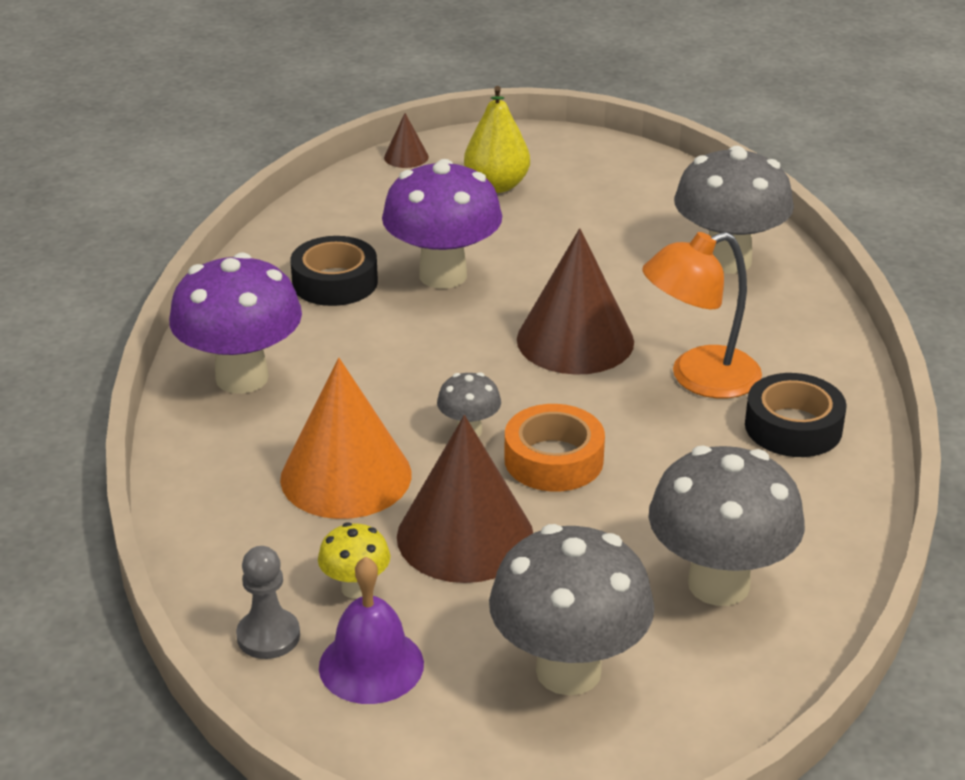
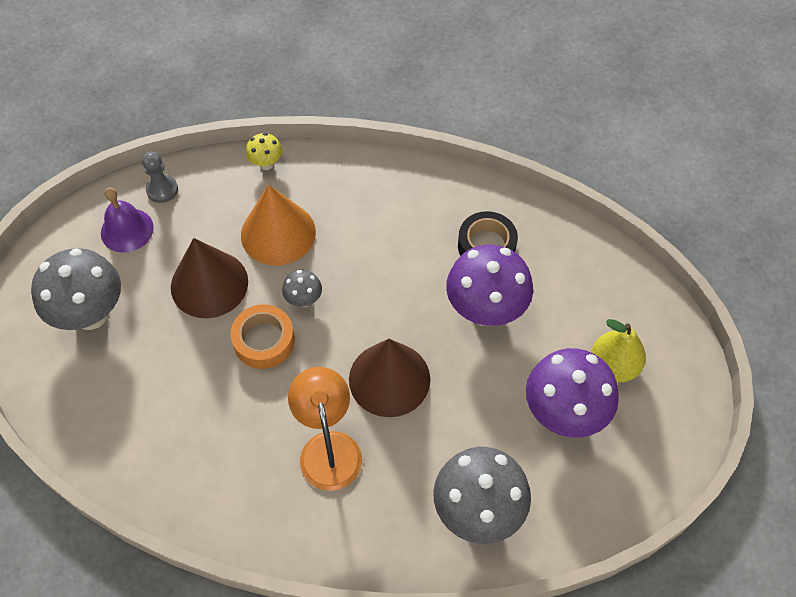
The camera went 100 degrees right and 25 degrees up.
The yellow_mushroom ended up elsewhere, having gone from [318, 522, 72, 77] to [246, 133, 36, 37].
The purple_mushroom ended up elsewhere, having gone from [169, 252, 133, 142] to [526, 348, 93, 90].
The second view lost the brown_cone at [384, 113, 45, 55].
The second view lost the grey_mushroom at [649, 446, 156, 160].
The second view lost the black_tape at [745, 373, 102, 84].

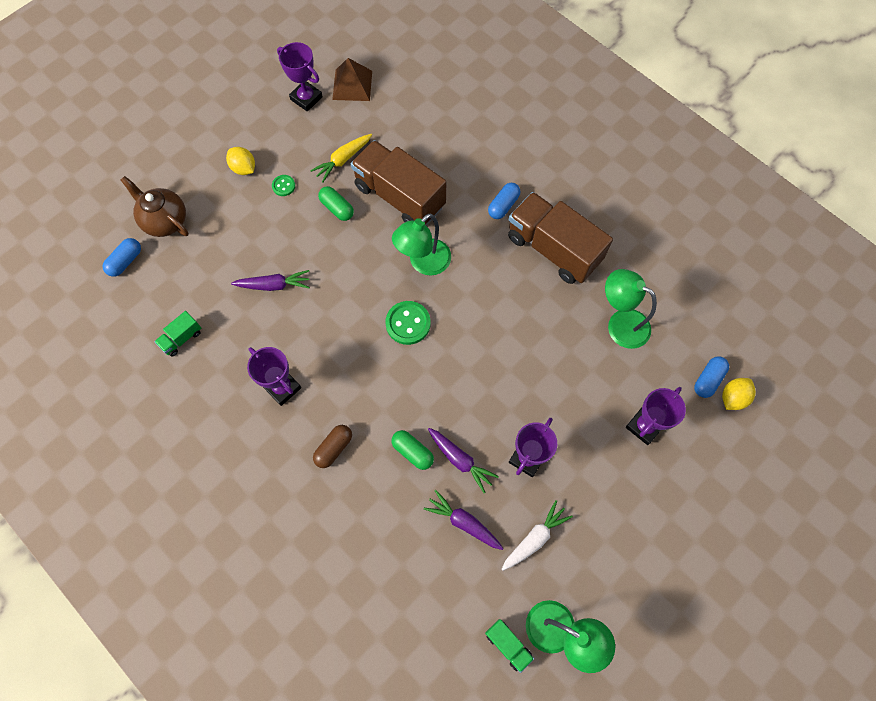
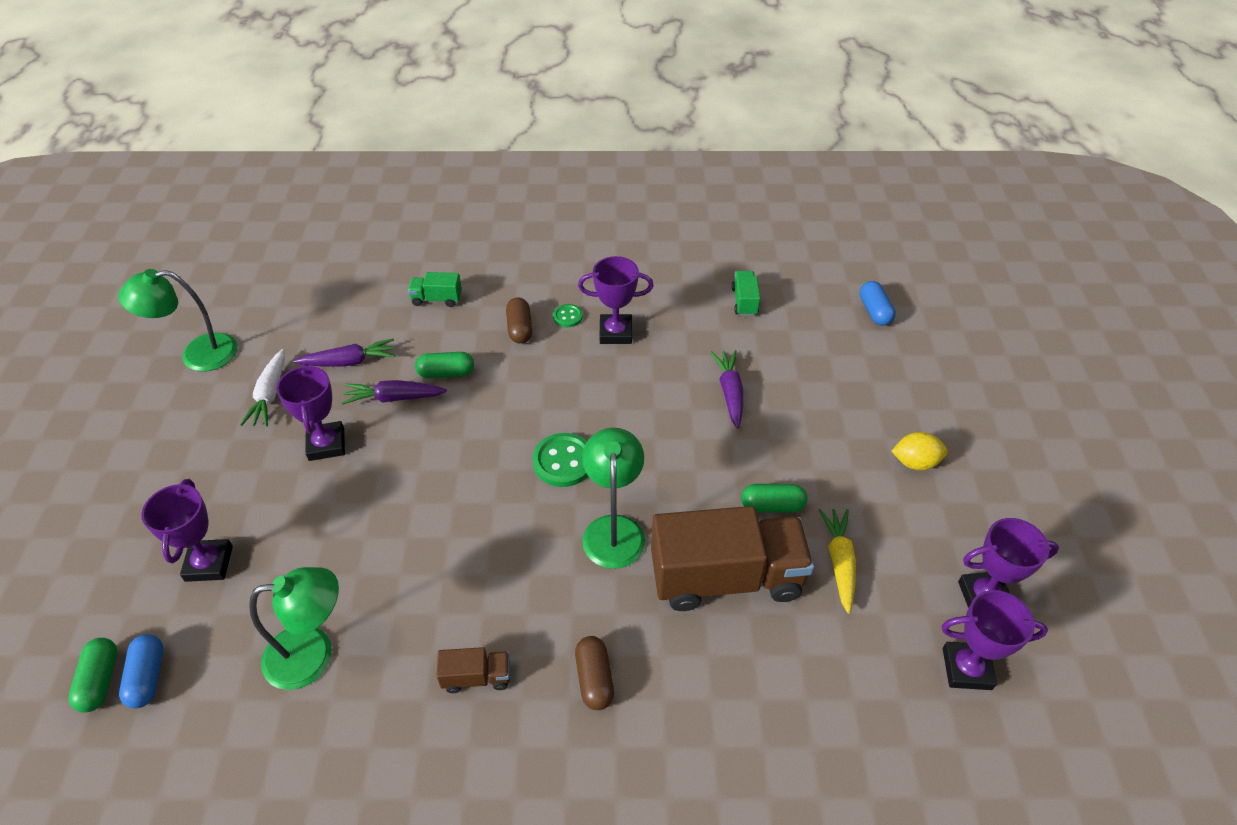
The camera went 135 degrees right and 20 degrees down.
Where the yellow_lemon stood at [722, 378, 34, 32], the green_capsule came to stand at [68, 638, 50, 75].
The green_truck ended up elsewhere, having gone from [485, 619, 49, 54] to [408, 272, 54, 35].
The size of the brown_truck at [508, 192, 105, 92] changed by a factor of 0.43.
The green_button ended up elsewhere, having gone from [272, 175, 23, 21] to [553, 304, 30, 23].
What was the blue_capsule at [488, 183, 32, 36] turned into the brown_capsule at [575, 636, 39, 74].
The purple_carrot at [231, 270, 79, 21] ended up facing another way, 135 degrees clockwise from before.
Where the brown_pyramid stood at [332, 58, 40, 43], the purple_trophy came to stand at [942, 590, 106, 100].
The second view lost the brown_teapot at [121, 176, 68, 61].

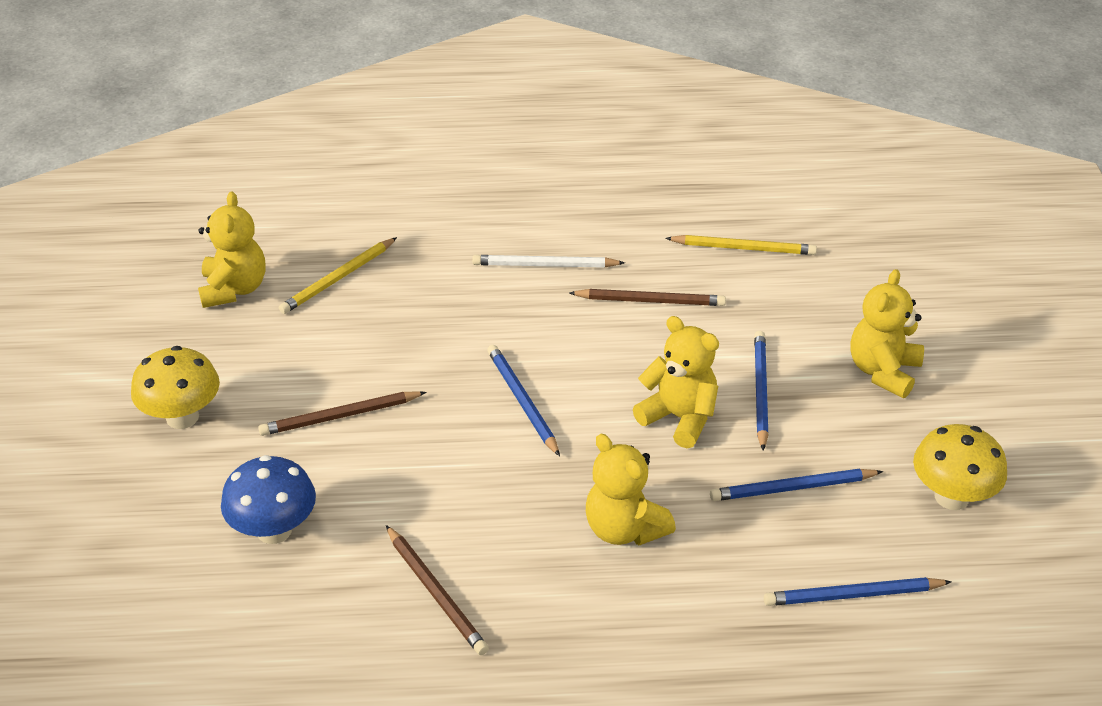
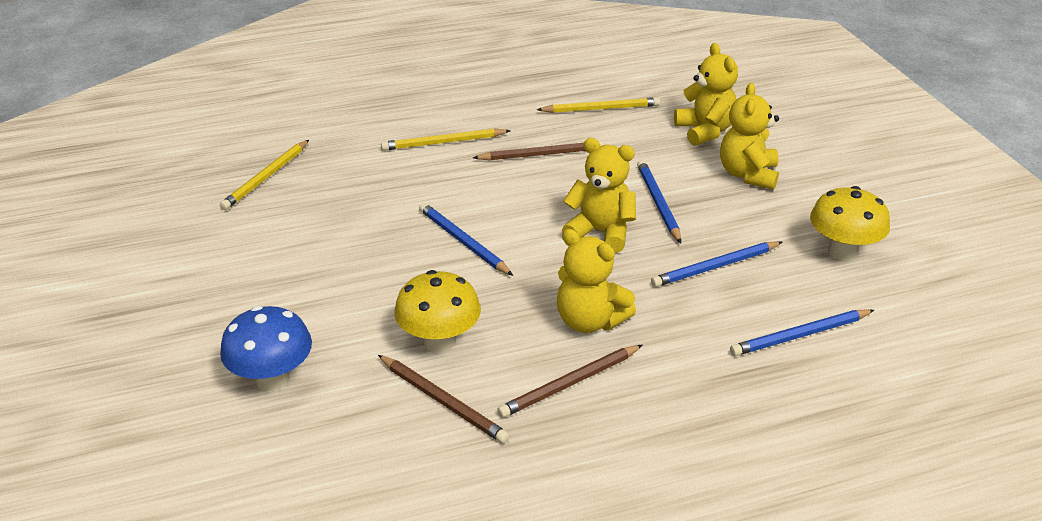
The camera went 15 degrees left and 5 degrees down.
What was the white_pencil at [472, 255, 153, 13] turned into the yellow_pencil at [381, 128, 130, 23].
The yellow_mushroom ended up elsewhere, having gone from [131, 346, 89, 83] to [394, 270, 87, 83].
The brown_pencil ended up elsewhere, having gone from [258, 391, 168, 45] to [497, 345, 145, 73].
The yellow_teddy_bear ended up elsewhere, having gone from [198, 191, 68, 117] to [674, 43, 64, 103].

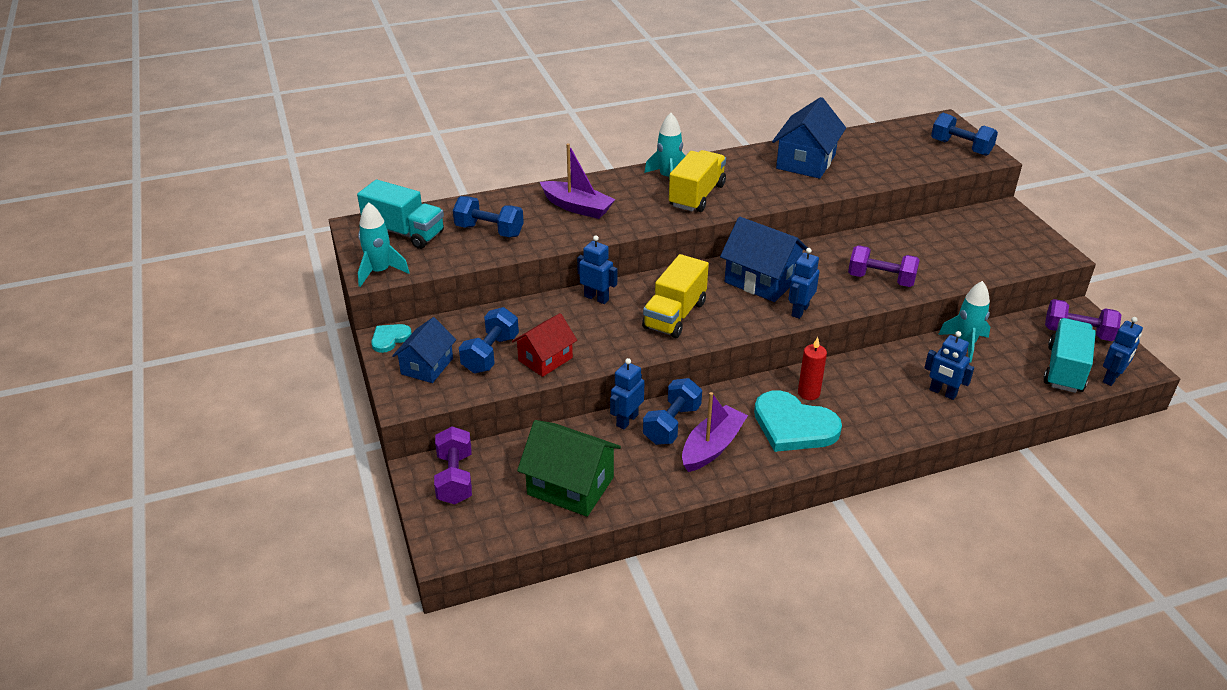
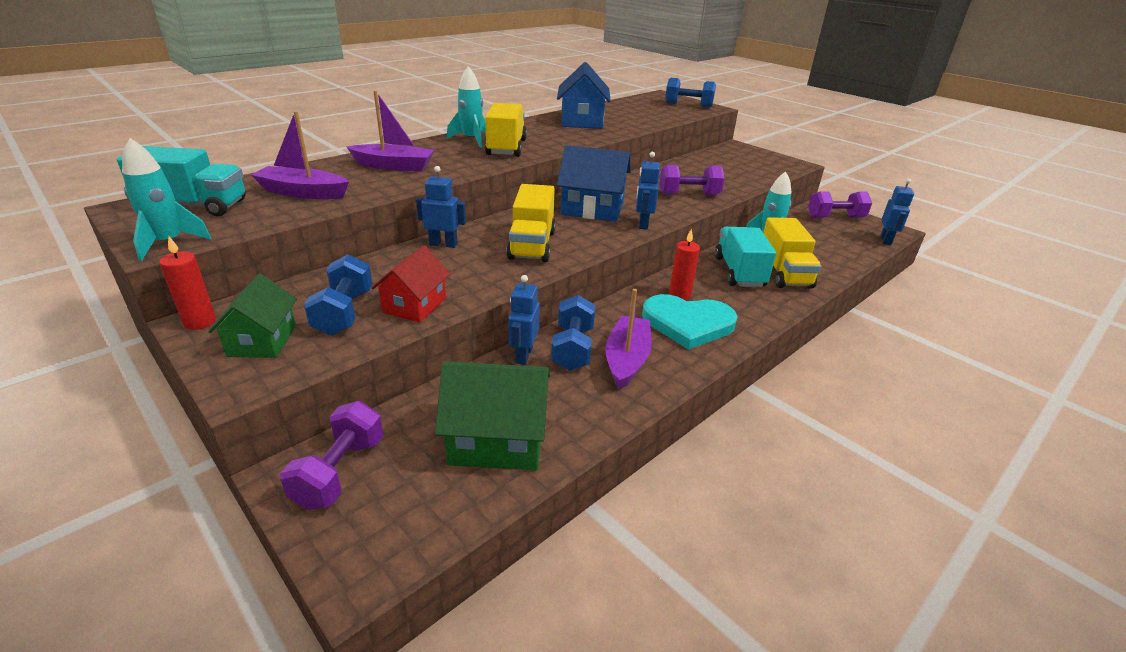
The camera went 25 degrees left and 5 degrees down.
Where the turquoise_heart stood at [371, 324, 41, 29], the red_candle came to stand at [160, 235, 56, 95].
What was the blue_house at [392, 317, 64, 66] turned into the green_house at [208, 274, 89, 84].
Where the blue_dumbbell stood at [453, 196, 71, 41], the purple_boat came to stand at [251, 111, 98, 88].
The purple_dumbbell at [434, 426, 38, 79] ended up facing another way, 45 degrees clockwise from before.
The turquoise_truck ended up elsewhere, having gone from [1043, 318, 53, 75] to [715, 227, 61, 60].
Where the blue_robot stood at [924, 331, 50, 69], the yellow_truck came to stand at [763, 217, 59, 72].

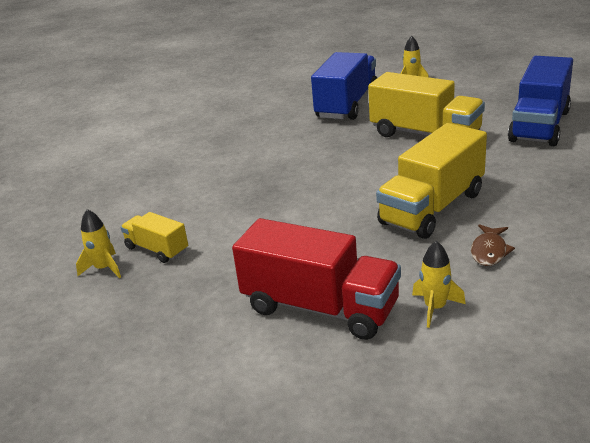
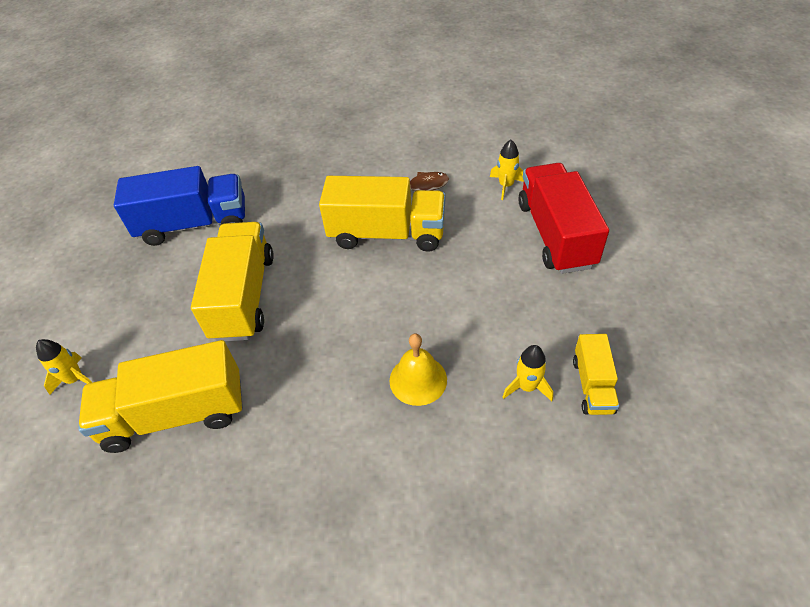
The camera went 125 degrees left and 20 degrees up.
What was the blue_truck at [311, 52, 66, 68] turned into the yellow_truck at [78, 340, 165, 113].
The second view gained the yellow_bell at [389, 333, 58, 73].
The yellow_rocket ended up elsewhere, having gone from [76, 209, 45, 69] to [503, 345, 50, 56].

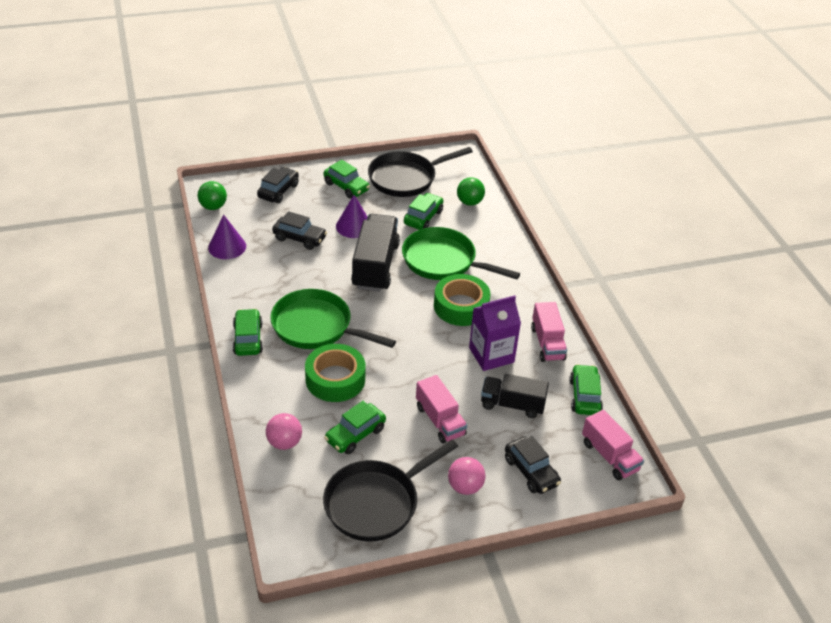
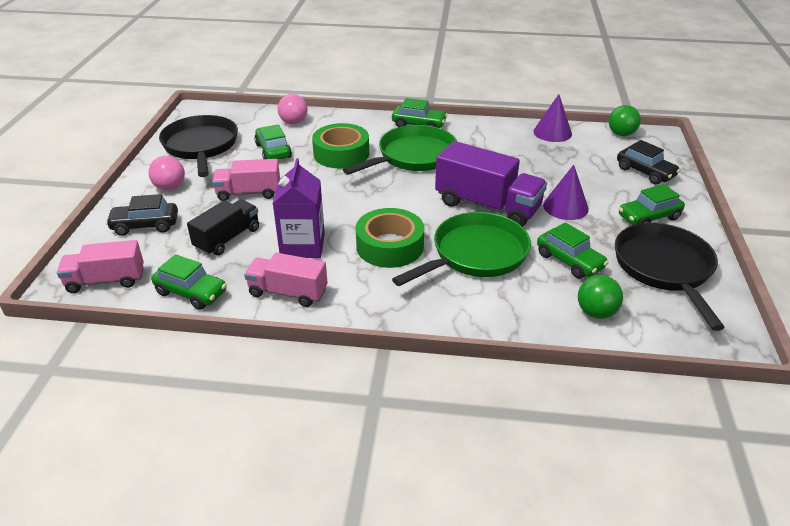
The camera went 115 degrees right and 5 degrees down.
What was the black_truck at [351, 214, 49, 78] turned into the purple_truck at [435, 141, 112, 86].
The second view lost the black_car at [272, 211, 55, 39].

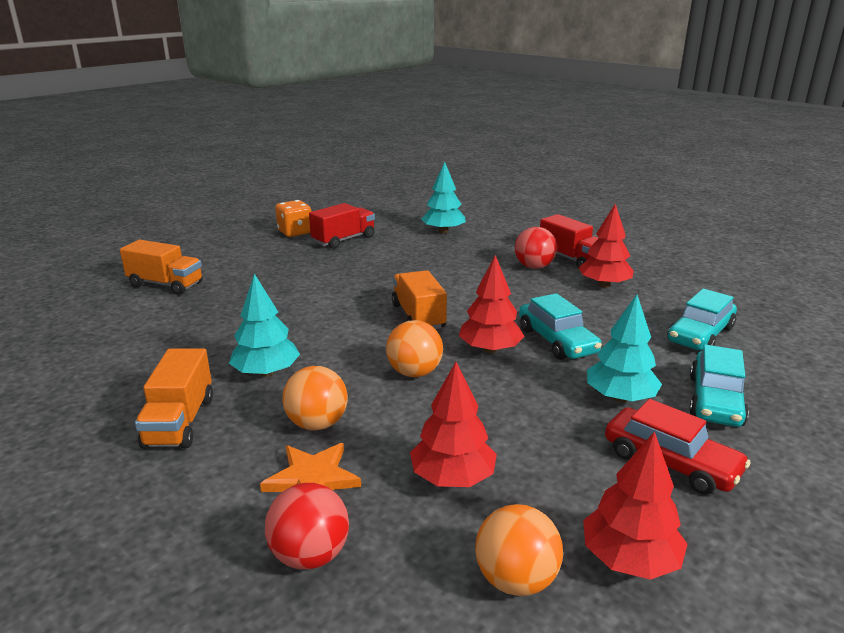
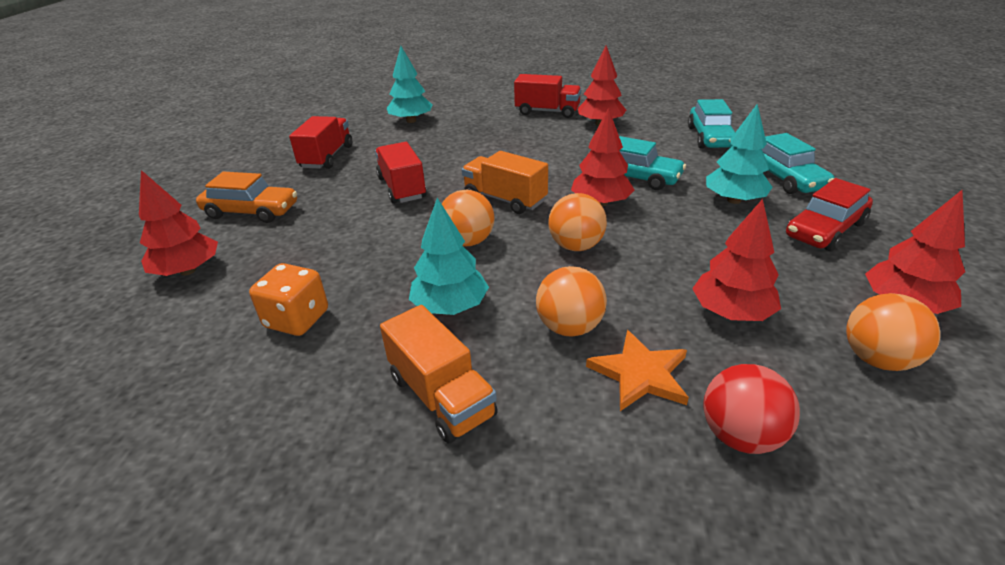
The camera went 35 degrees left and 10 degrees up.
Where the orange_truck stood at [120, 240, 83, 55], the red_tree came to stand at [139, 170, 79, 106].
The second view gained the orange_car at [196, 172, 101, 51].
The orange_dice ended up elsewhere, having gone from [275, 200, 36, 37] to [249, 263, 79, 73].
The second view gained the red_truck at [375, 142, 52, 62].
The second view gained the orange_ball at [442, 190, 52, 56].
The red_car at [605, 399, 146, 96] ended up facing another way, 135 degrees clockwise from before.
The second view lost the red_ball at [515, 227, 42, 42].

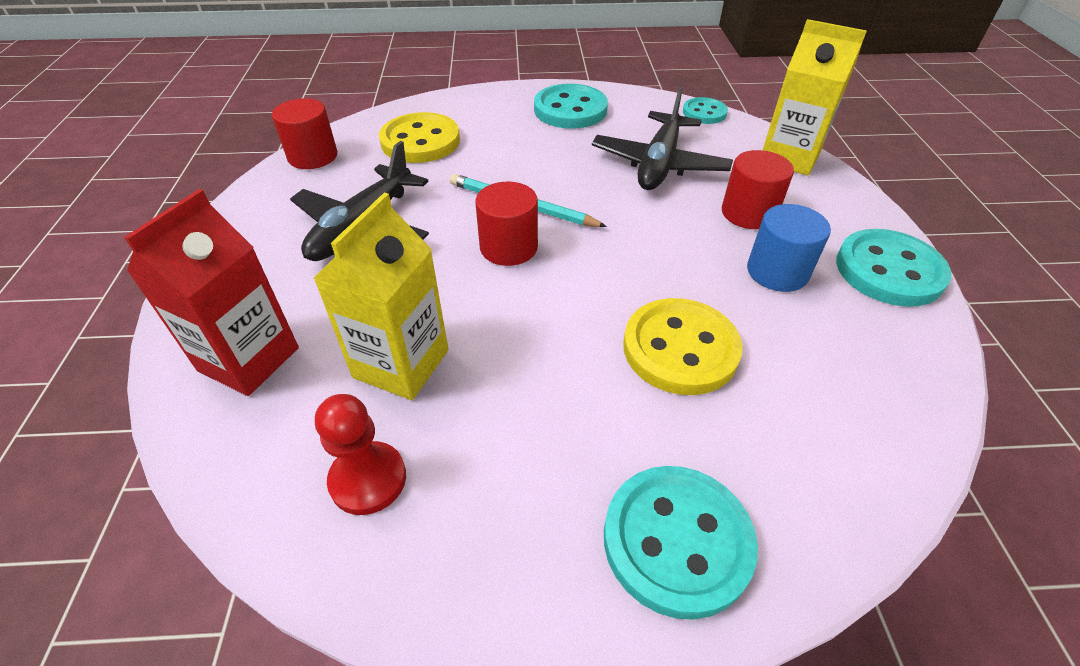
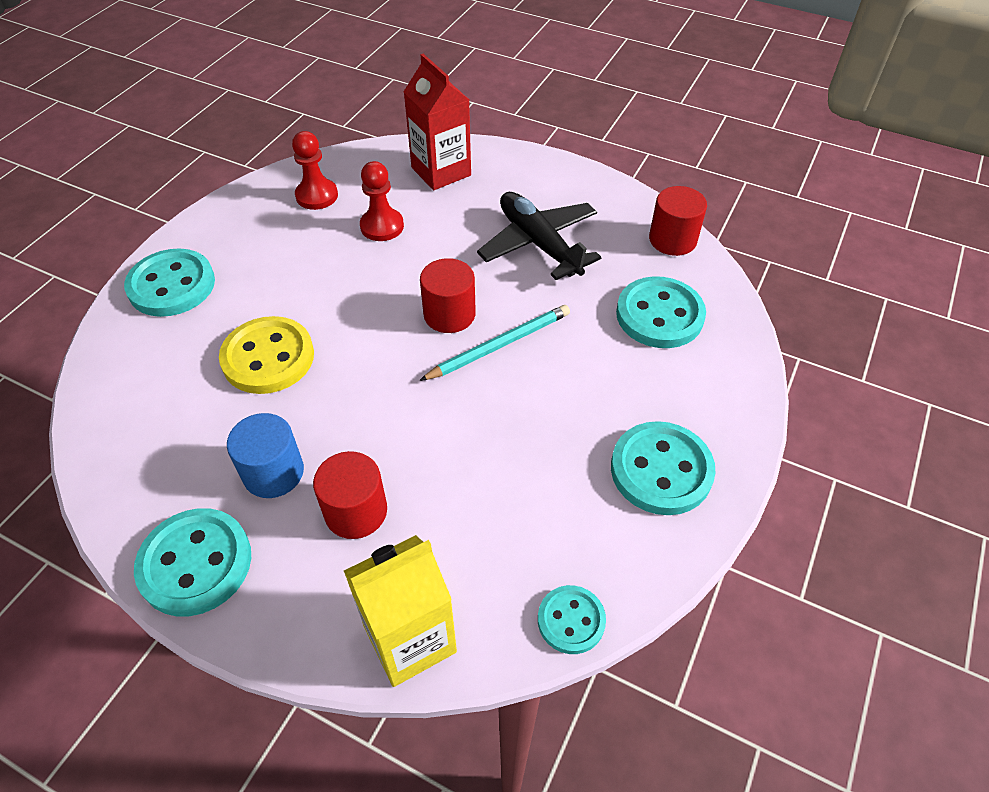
The camera went 120 degrees right and 5 degrees up.
Where the yellow_carton stood at [313, 193, 135, 207], the red_pawn came to stand at [360, 161, 44, 80].
What was the yellow_button at [379, 112, 81, 51] turned into the turquoise_button at [616, 276, 90, 72].
The second view lost the black_plane at [592, 87, 141, 103].

